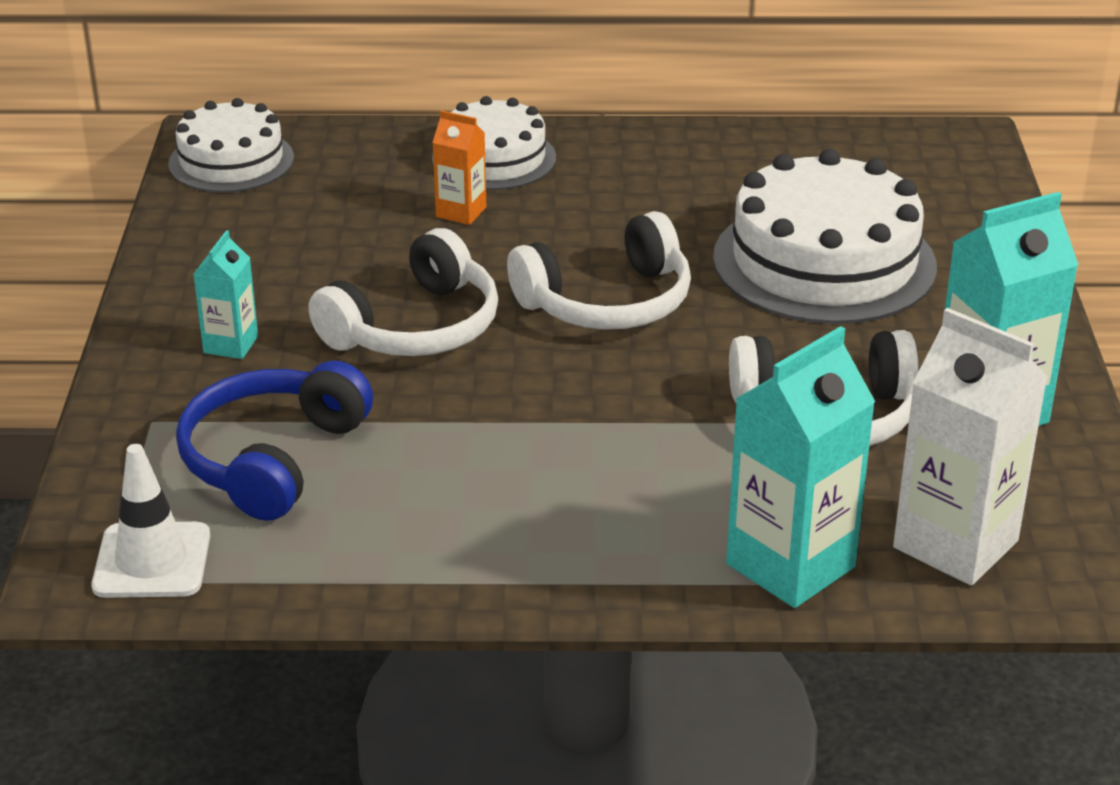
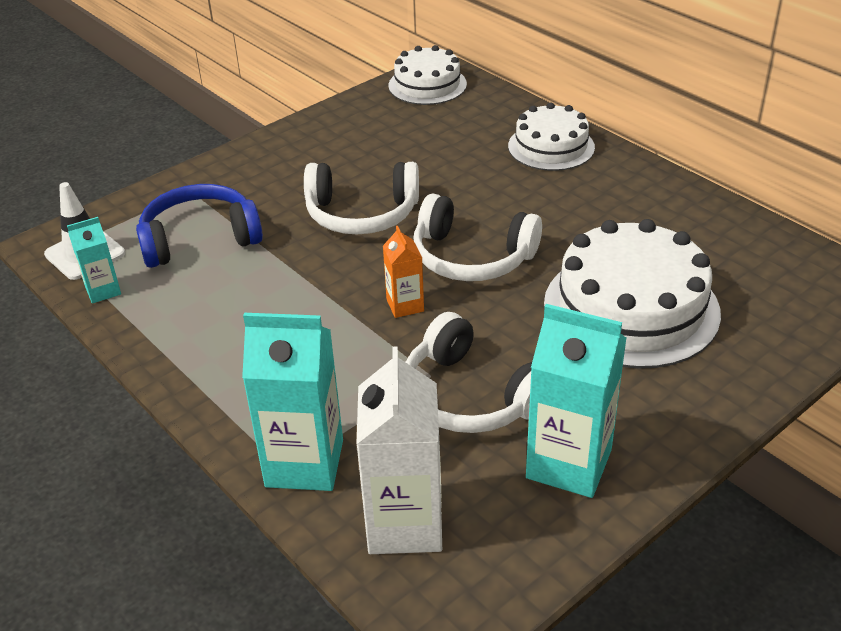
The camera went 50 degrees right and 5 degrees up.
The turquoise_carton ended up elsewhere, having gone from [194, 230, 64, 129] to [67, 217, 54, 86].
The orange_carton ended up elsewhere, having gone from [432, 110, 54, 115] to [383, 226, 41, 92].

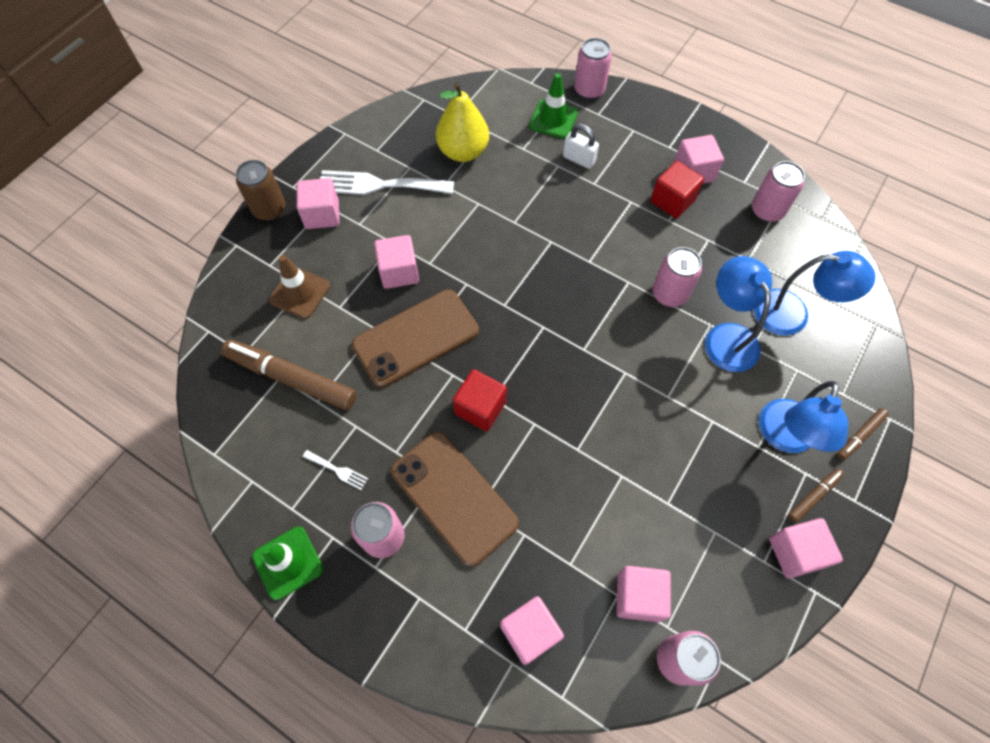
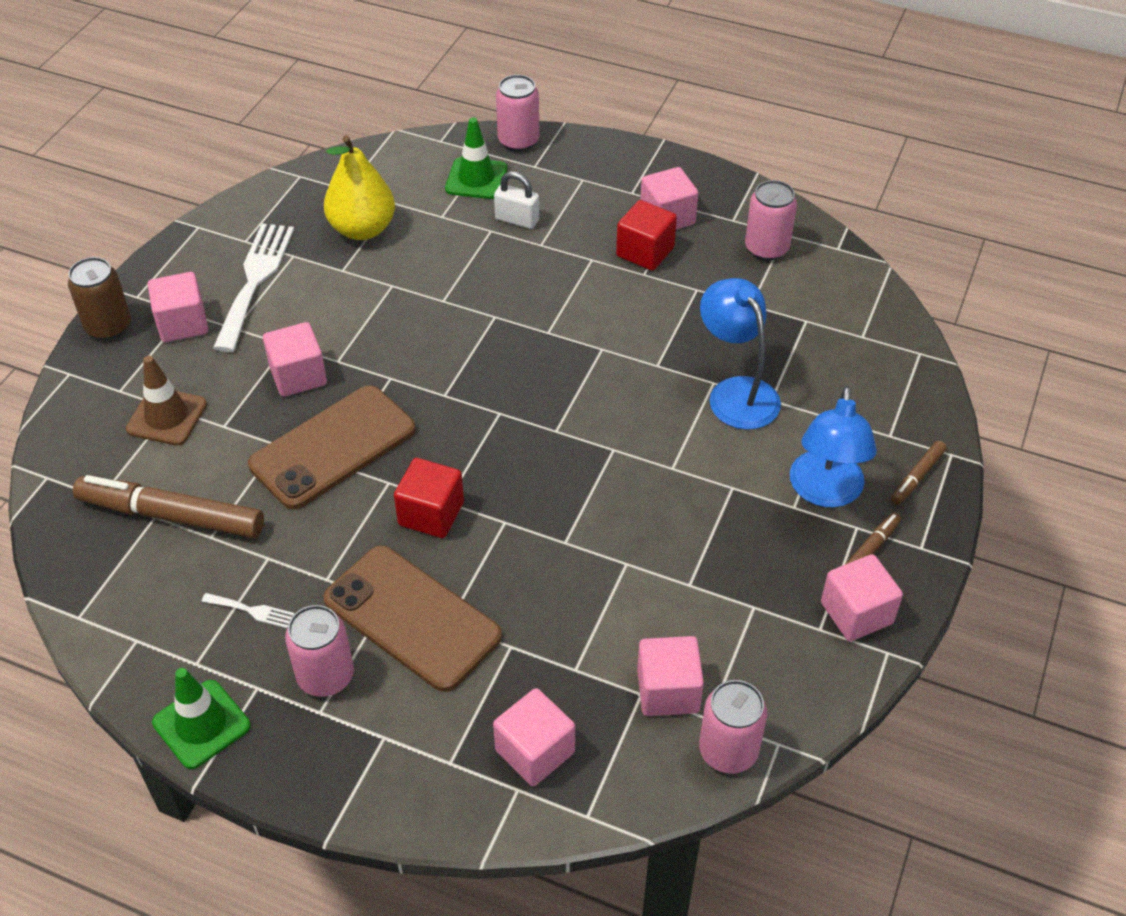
The camera went 10 degrees left and 15 degrees down.
The white_fork at [320, 170, 134, 25] ended up facing another way, 105 degrees clockwise from before.
The second view lost the pink_can at [653, 247, 49, 60].
The second view lost the blue_lamp at [754, 251, 122, 84].

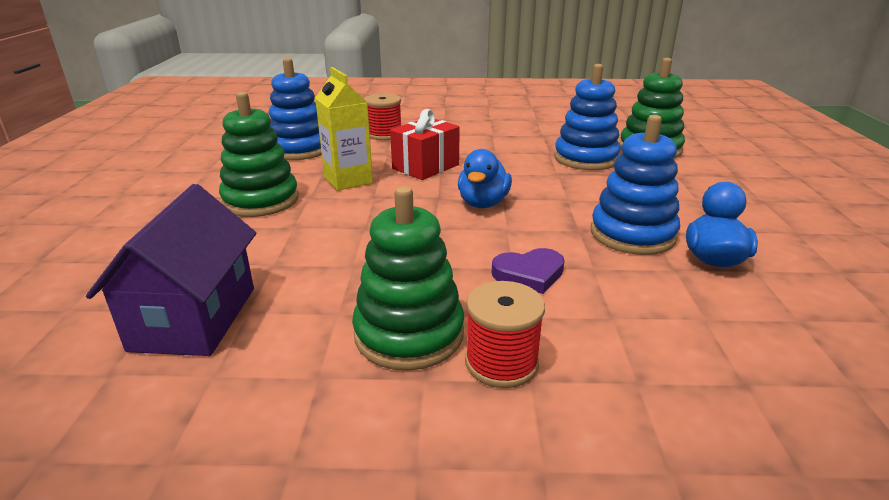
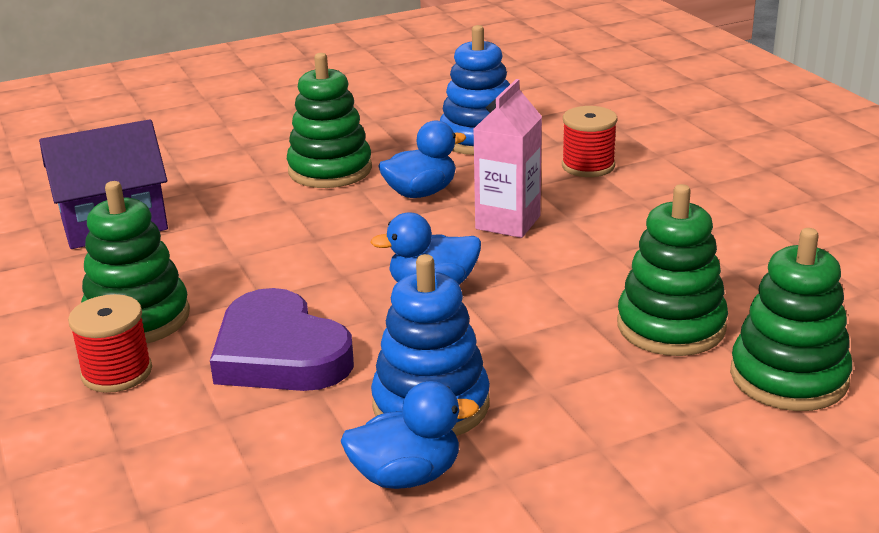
The camera went 65 degrees right and 0 degrees up.
The size of the purple_heart at [492, 248, 73, 46] changed by a factor of 1.85.
Where the yellow_carton stood at [315, 67, 58, 124], the blue_duck came to stand at [378, 121, 88, 77].
Where the red_gift stood at [390, 109, 70, 71], the pink_carton came to stand at [474, 79, 68, 159].
What was the blue_stacking_toy at [554, 64, 67, 106] turned into the green_stacking_toy at [617, 184, 111, 172].

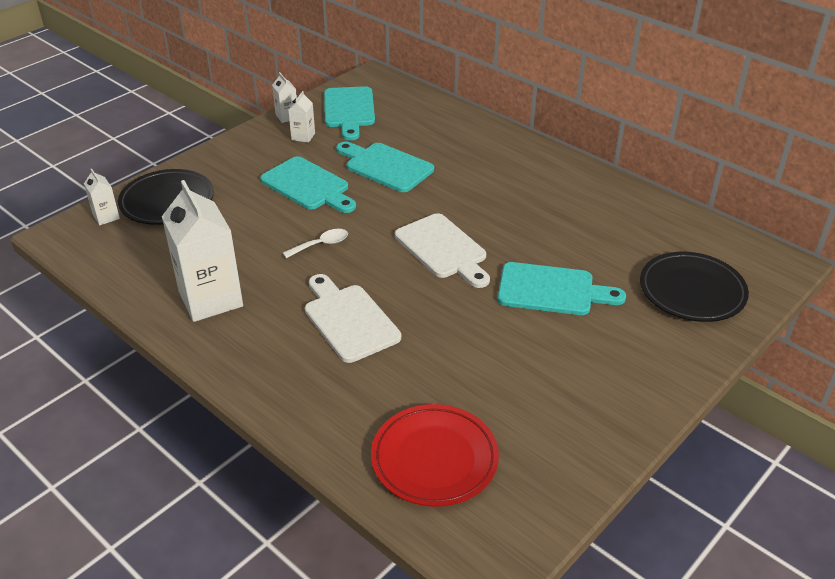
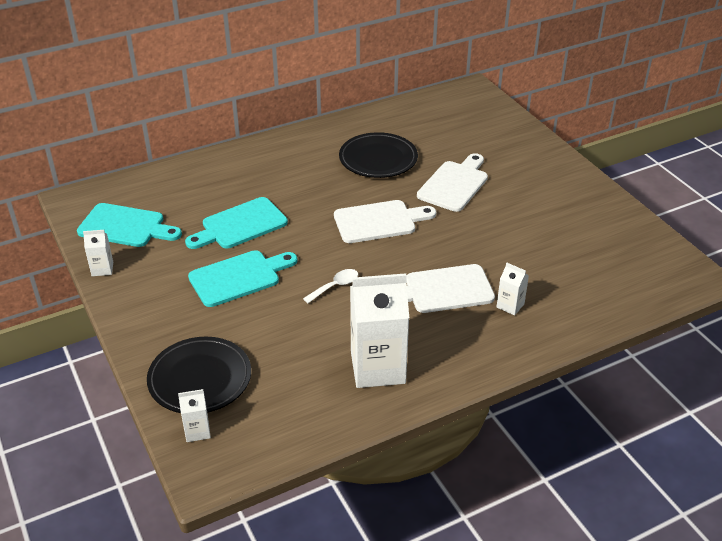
The camera went 70 degrees left and 0 degrees up.
The white_spoon at [283, 229, 65, 29] ended up facing another way, 60 degrees clockwise from before.
The black_plate ended up elsewhere, having gone from [640, 252, 109, 70] to [339, 132, 79, 46].
What was the turquoise_cutting_board at [498, 262, 128, 53] turned into the white_cutting_board at [417, 153, 71, 59].
The white_carton ended up elsewhere, having gone from [288, 91, 27, 52] to [497, 263, 32, 53].
The second view lost the red_plate at [371, 404, 128, 103].

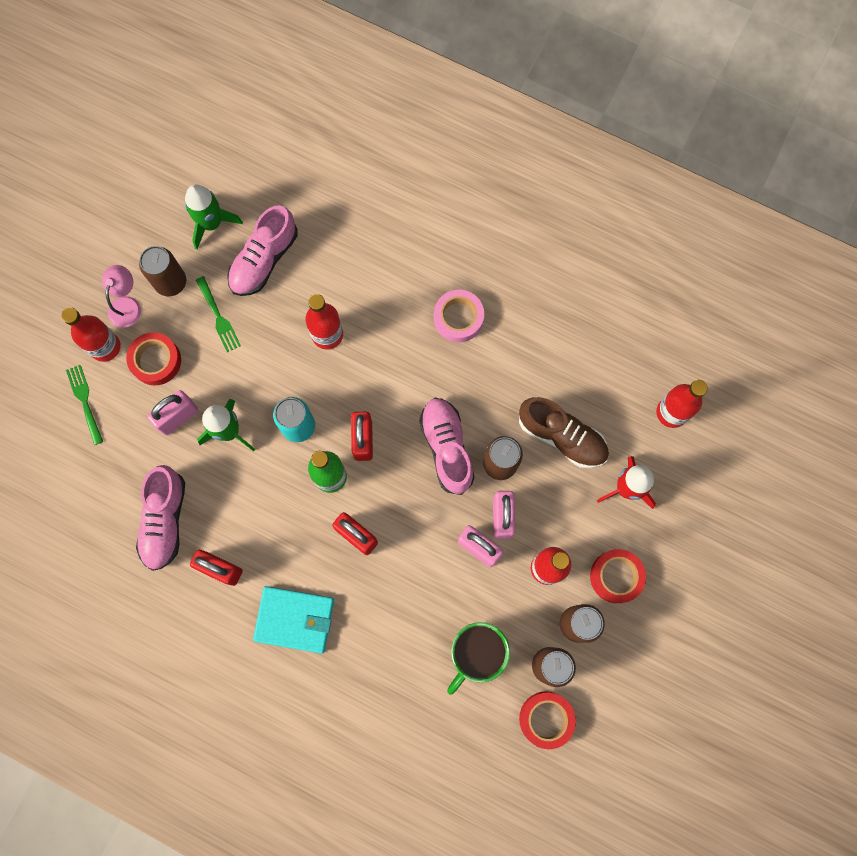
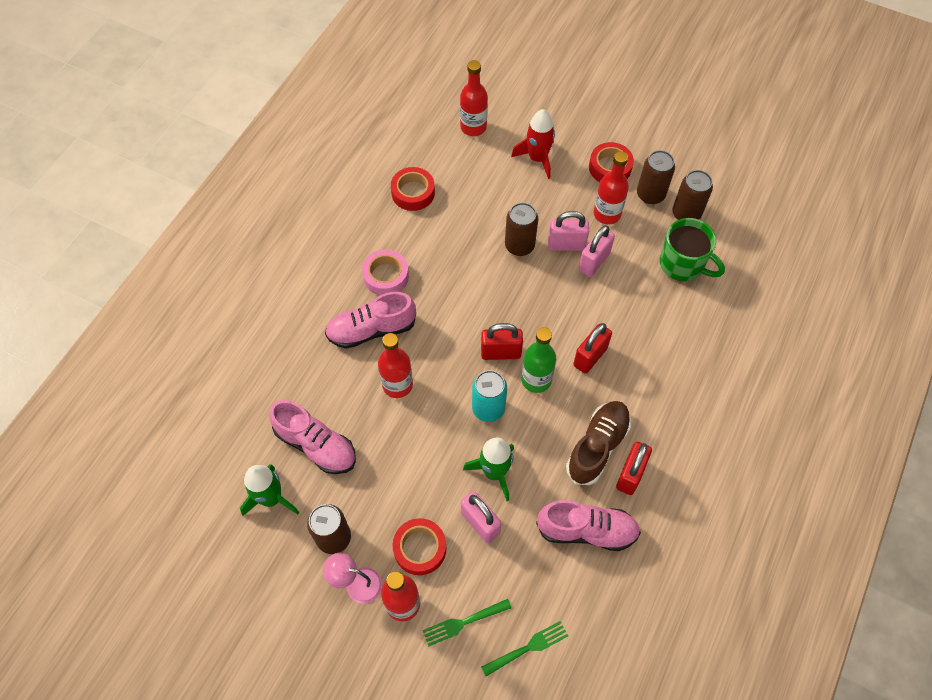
The camera went 90 degrees left and 15 degrees down.
The pink_shoe ended up elsewhere, having gone from [419, 398, 55, 97] to [325, 292, 91, 57].
The red_tape ended up elsewhere, having gone from [519, 691, 57, 58] to [391, 167, 44, 44].
The green_fork ended up elsewhere, having gone from [196, 276, 45, 76] to [481, 621, 87, 55].
The brown_shoe ended up elsewhere, having gone from [519, 397, 90, 71] to [566, 401, 65, 84].
The second view lost the turquoise_wallet at [253, 586, 81, 67].

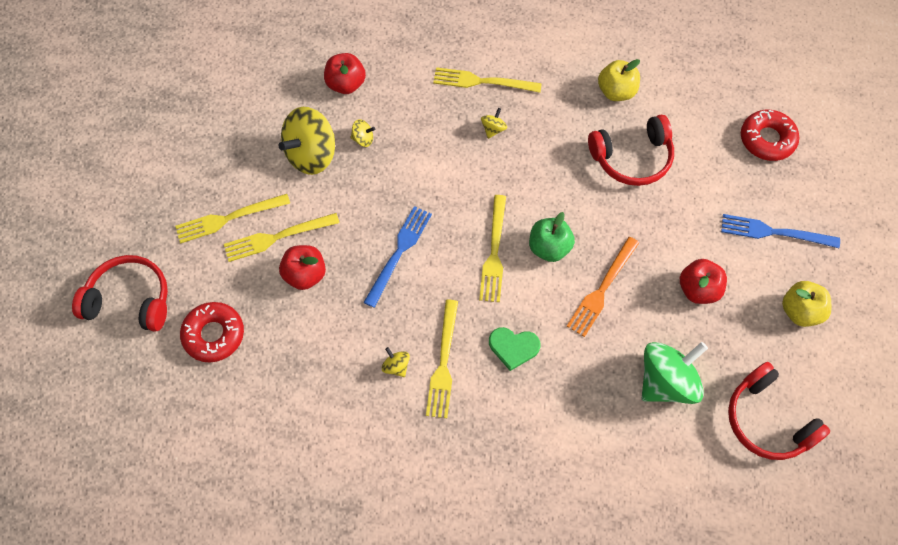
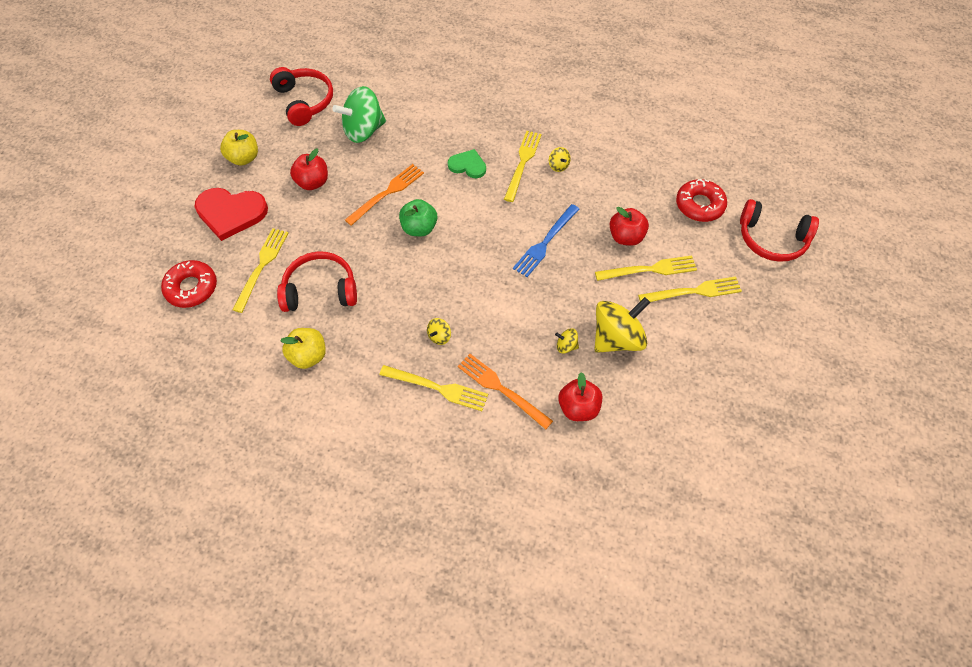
The camera went 170 degrees left and 5 degrees down.
Where the blue_fork stood at [721, 214, 119, 34], the red_heart came to stand at [194, 188, 74, 53].
The yellow_fork ended up elsewhere, having gone from [479, 195, 27, 107] to [232, 228, 56, 85].
The second view gained the orange_fork at [458, 354, 95, 75].

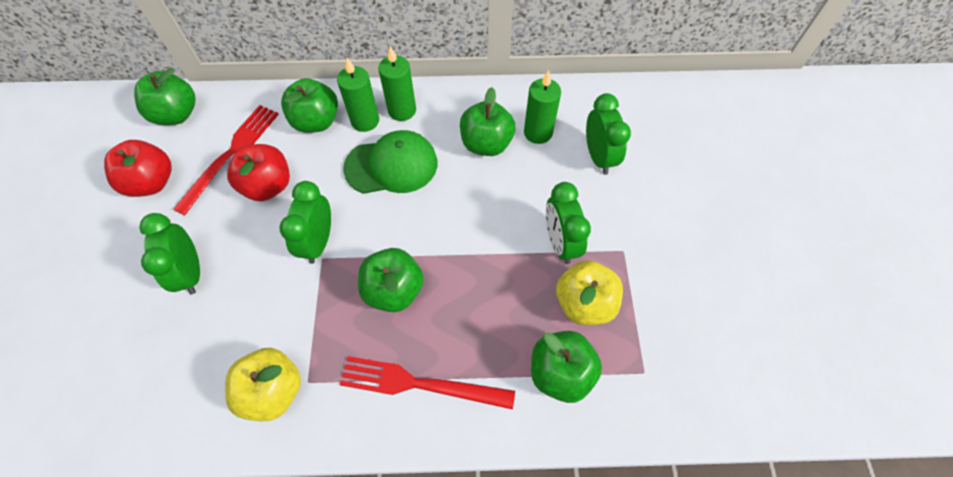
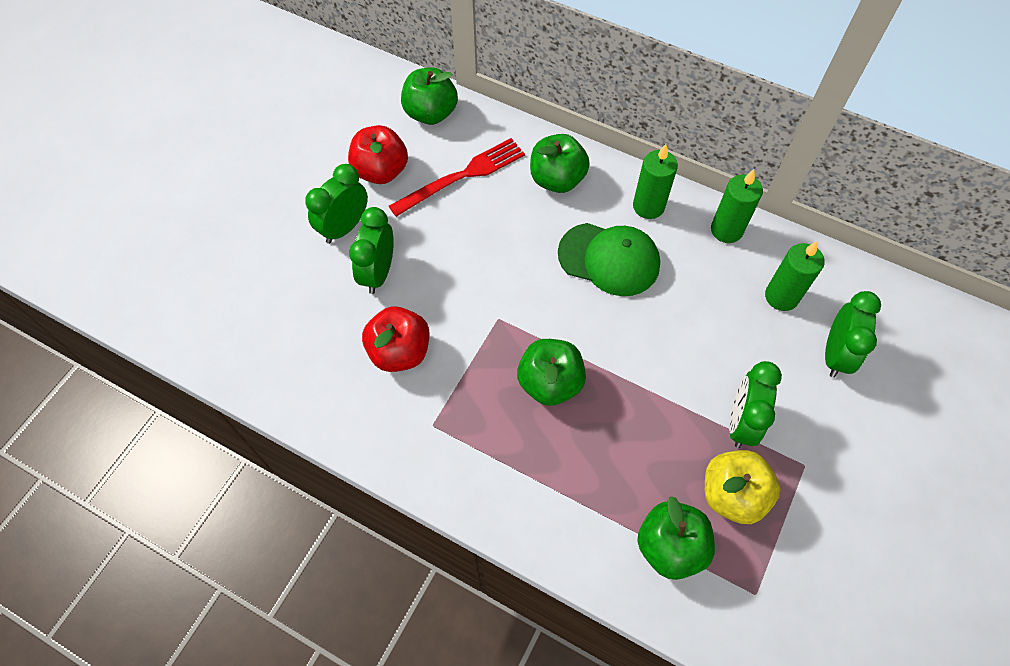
The camera went 30 degrees right and 0 degrees up.
The green_clock ended up elsewhere, having gone from [279, 181, 52, 83] to [305, 164, 63, 80].
The red_apple ended up elsewhere, having gone from [227, 144, 63, 57] to [362, 306, 67, 66].
The green_candle ended up elsewhere, having gone from [337, 58, 42, 74] to [711, 169, 52, 74].
The second view lost the yellow_apple at [225, 348, 76, 73].
The second view lost the red_fork at [340, 356, 175, 54].
The second view lost the green_apple at [460, 87, 56, 69].

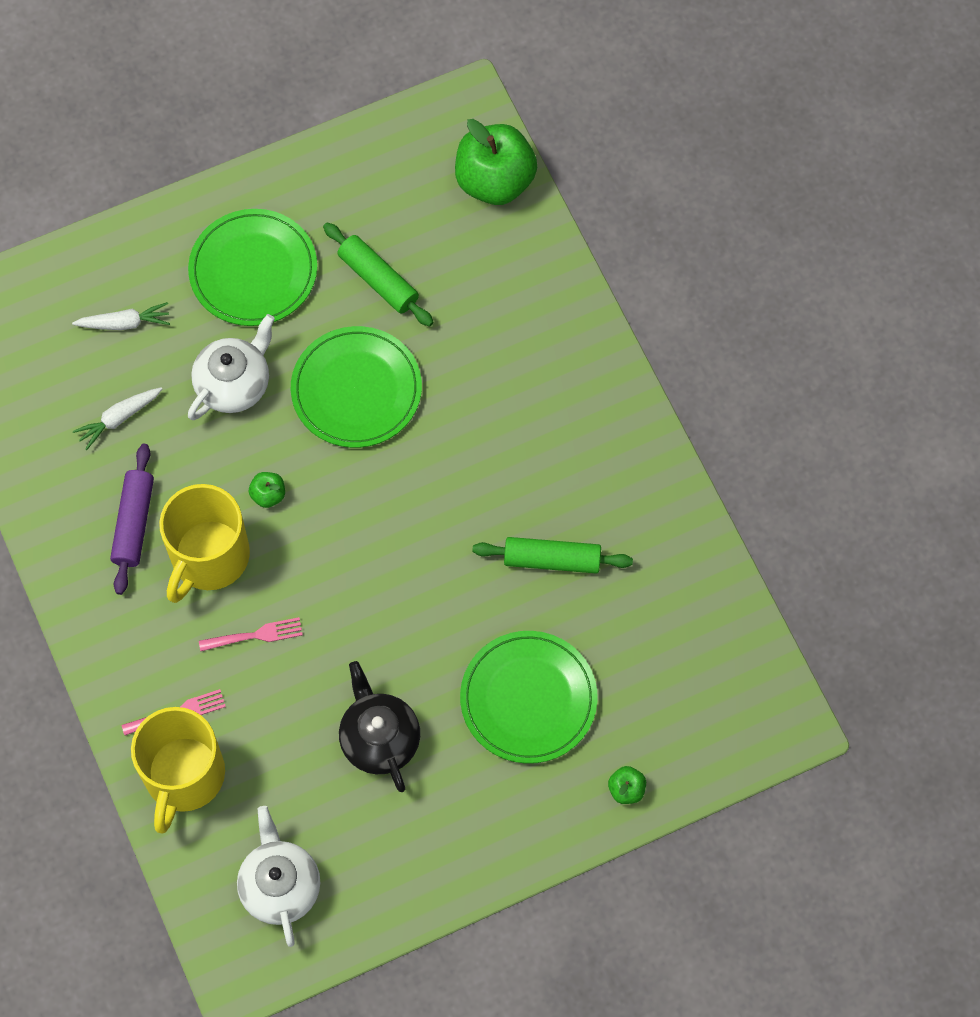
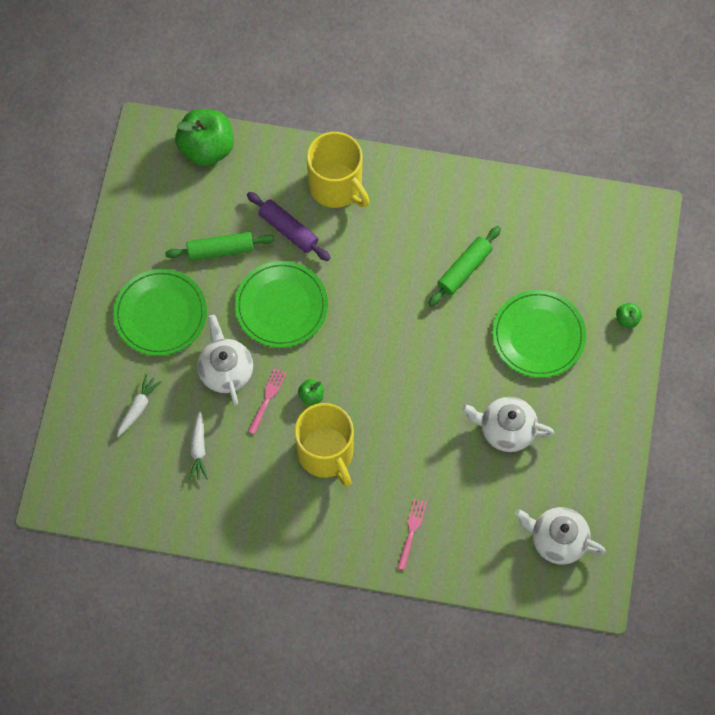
The camera went 55 degrees left and 0 degrees up.
The purple_rolling_pin ended up elsewhere, having gone from [110, 444, 44, 151] to [247, 192, 83, 69].
The pink_fork ended up elsewhere, having gone from [199, 617, 104, 34] to [248, 368, 39, 66].
The yellow_mug ended up elsewhere, having gone from [131, 707, 94, 127] to [307, 132, 62, 76].
What was the black_teapot at [339, 661, 81, 131] turned into the white_teapot at [462, 397, 93, 55].

